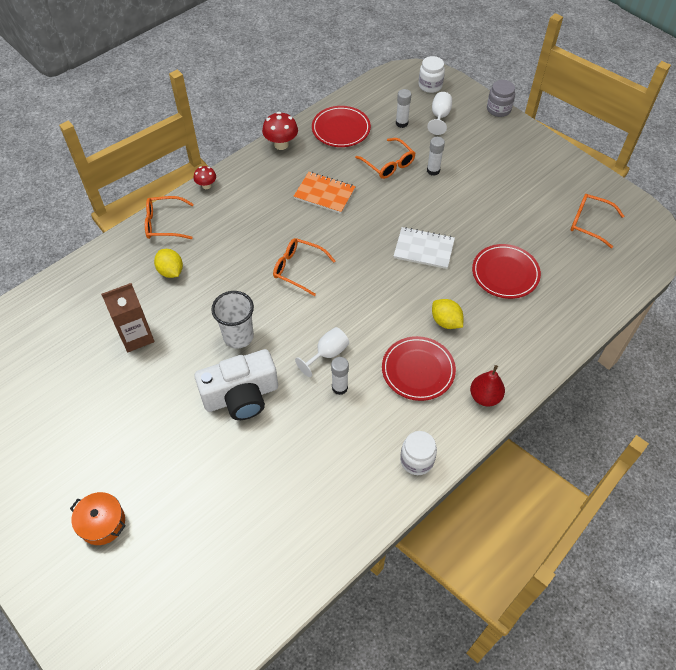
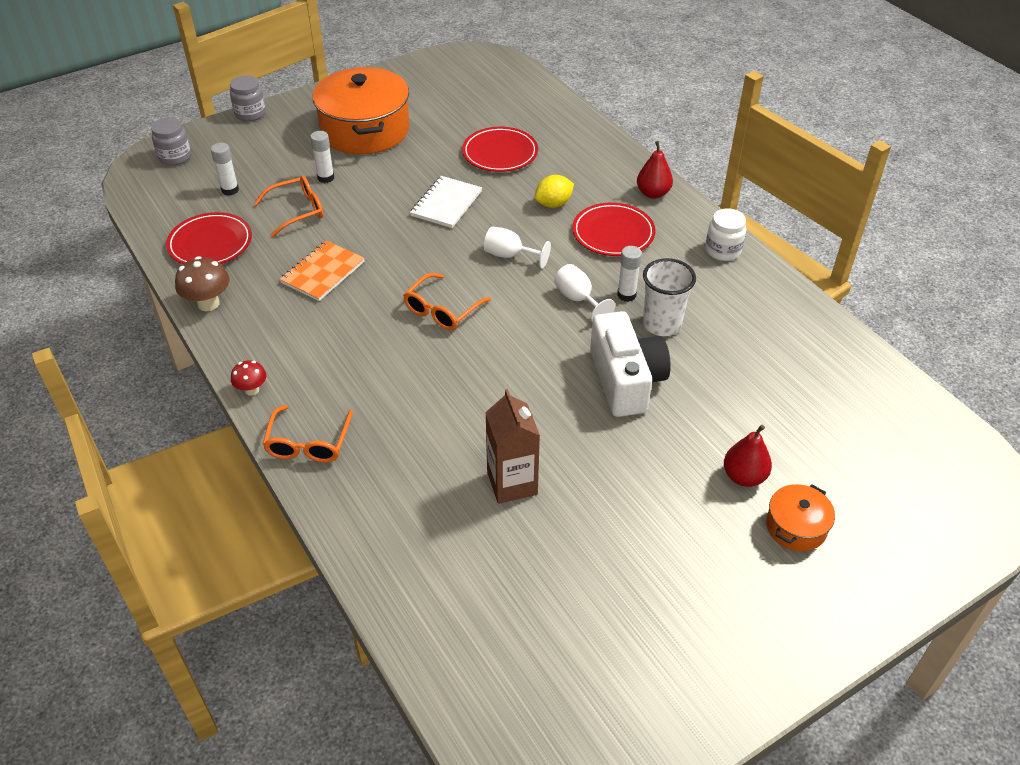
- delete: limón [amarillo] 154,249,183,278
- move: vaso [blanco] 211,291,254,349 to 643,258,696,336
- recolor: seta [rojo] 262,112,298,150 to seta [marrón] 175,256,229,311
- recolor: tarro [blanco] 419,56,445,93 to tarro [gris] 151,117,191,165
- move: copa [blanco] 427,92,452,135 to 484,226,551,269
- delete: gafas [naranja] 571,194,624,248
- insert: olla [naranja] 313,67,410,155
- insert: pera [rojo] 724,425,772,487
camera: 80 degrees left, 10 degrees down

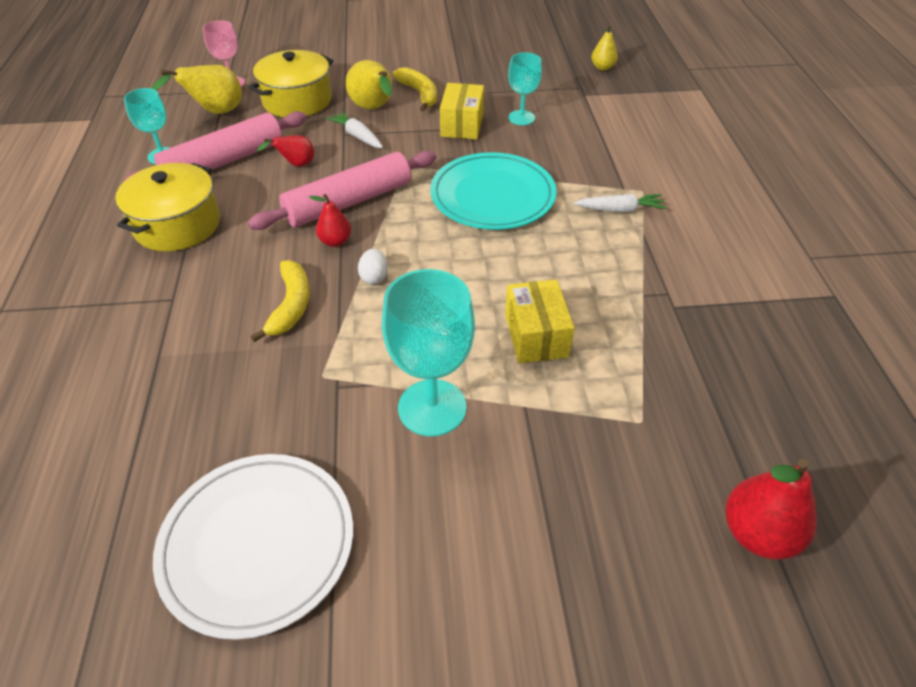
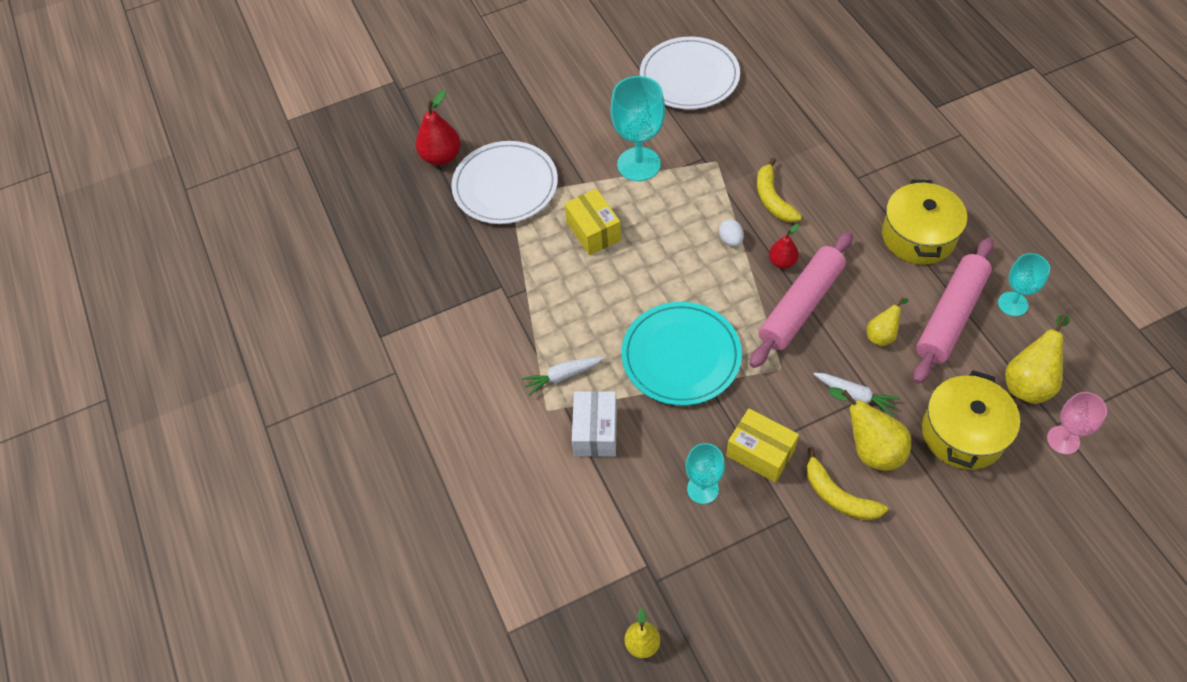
- recolor: pera [rojo] 257,135,314,167 to pera [amarillo] 867,298,908,346
- rotate: caja [amarillo] 440,83,484,139 = 726,408,799,482 45 degrees counterclockwise
- insert: plato [blanco] 451,141,558,224
- insert: caja [blanco] 572,391,617,457
camera: 165 degrees right, 10 degrees up

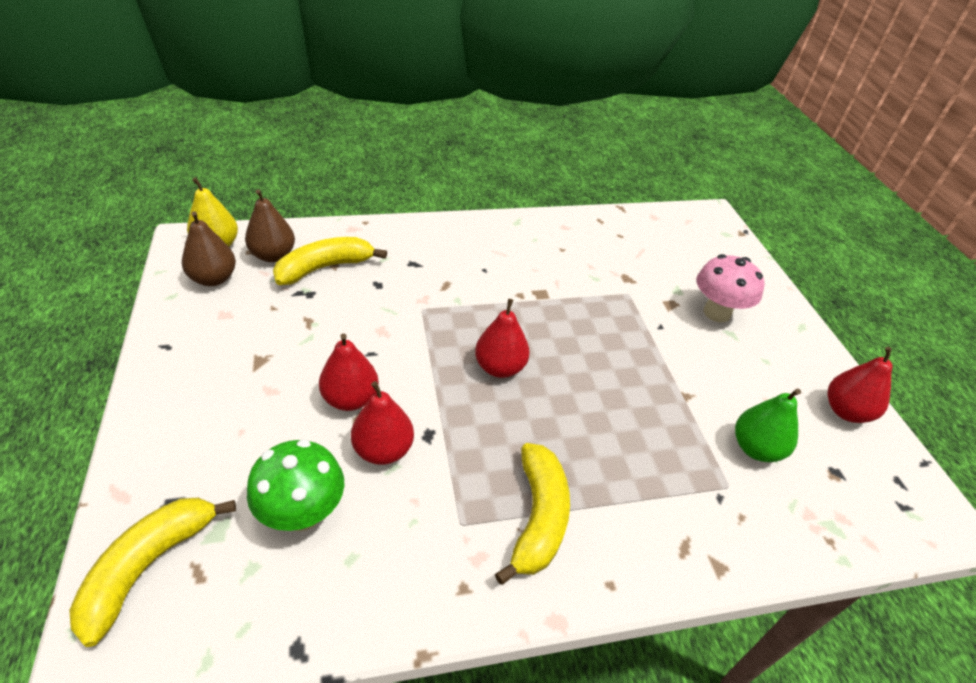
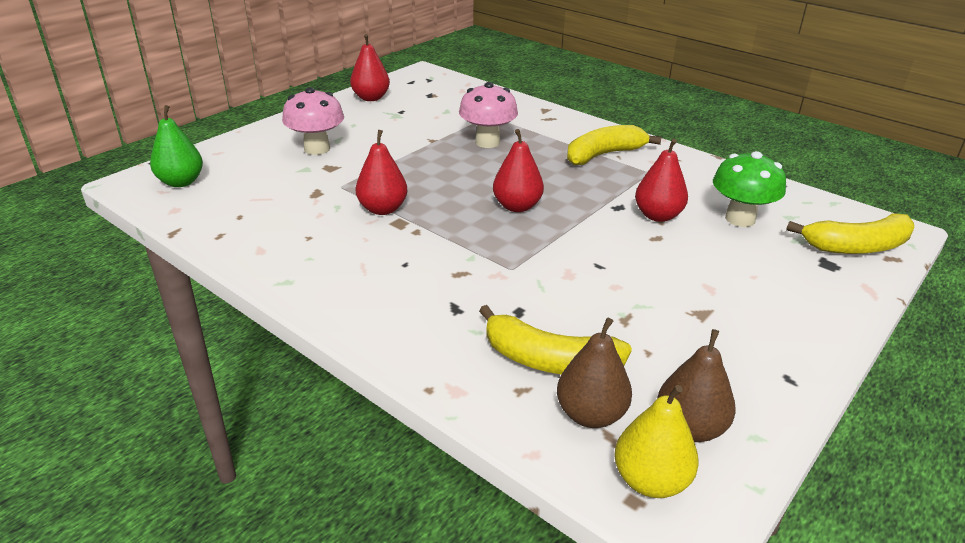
- move: pera [rojo] 319,333,379,411 to 355,130,407,215
- move: pera [verde] 735,389,801,462 to 150,105,203,187
- insert: seta [rosa] 459,82,518,148
camera: 125 degrees left, 10 degrees down

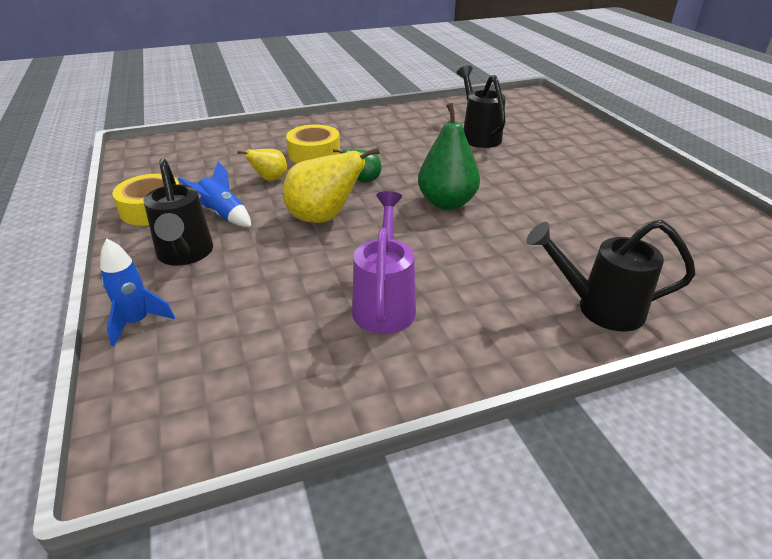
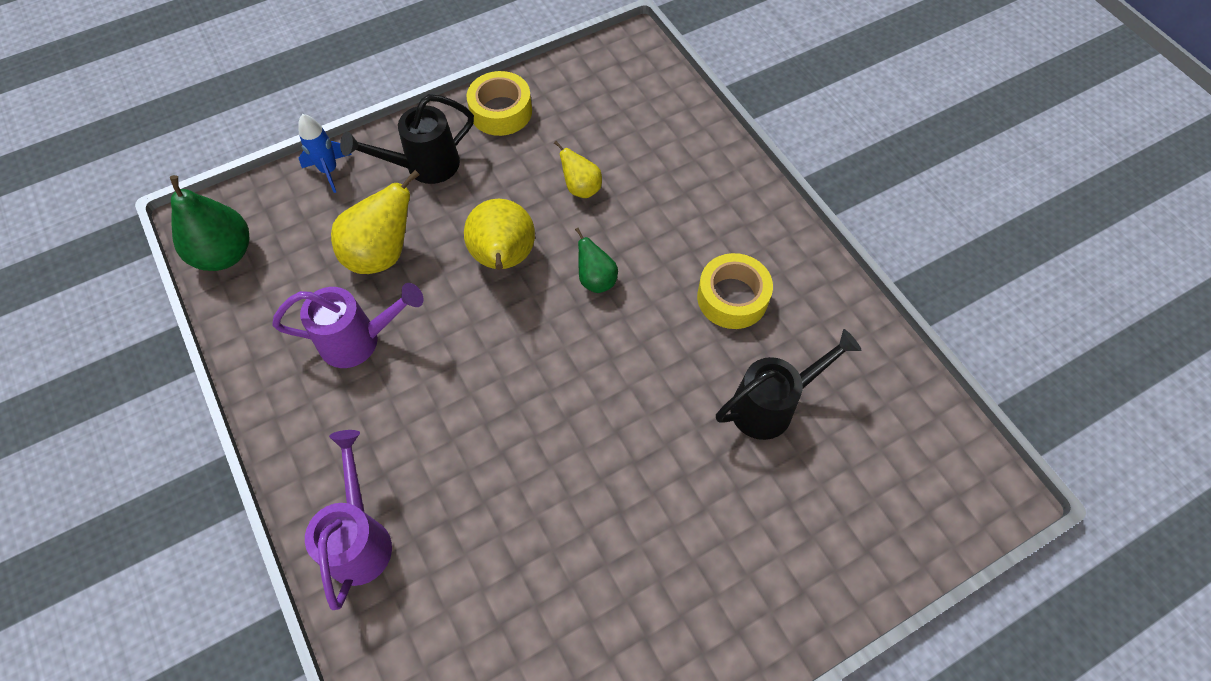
- delete: cohete [azul] 177,161,251,227
- move: cinta adhesiva [amarillo] 286,124,340,163 to 697,253,773,329
- move: pera [verde] 418,103,480,210 to 170,175,249,271
- recolor: regadera [negro] 526,220,696,331 to regadera [morado] 305,430,392,610
- insert: pera [amarillo] 331,170,420,274
camera: 80 degrees right, 25 degrees up

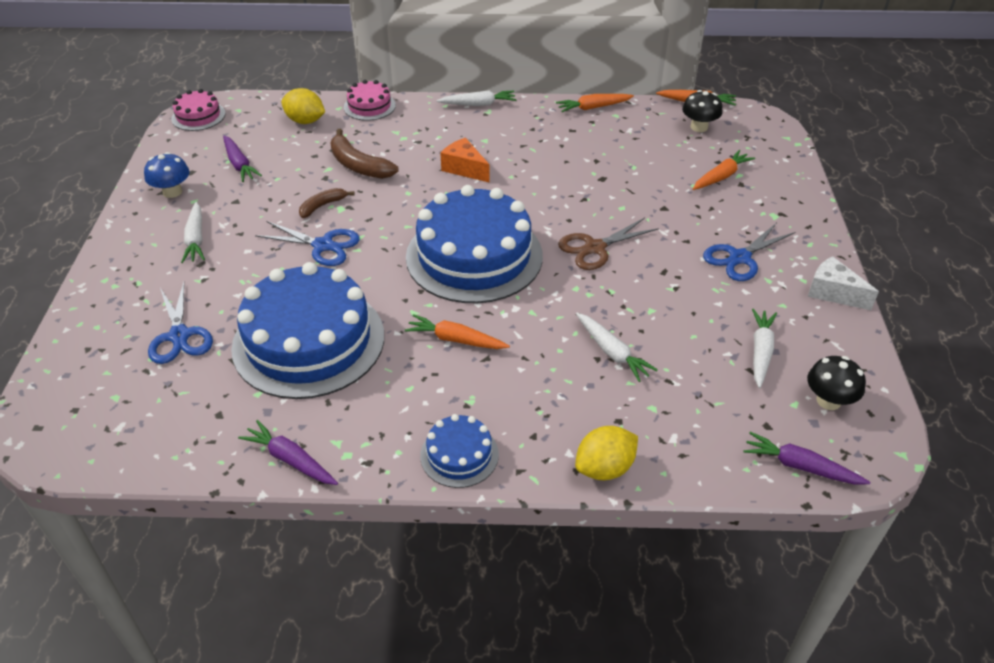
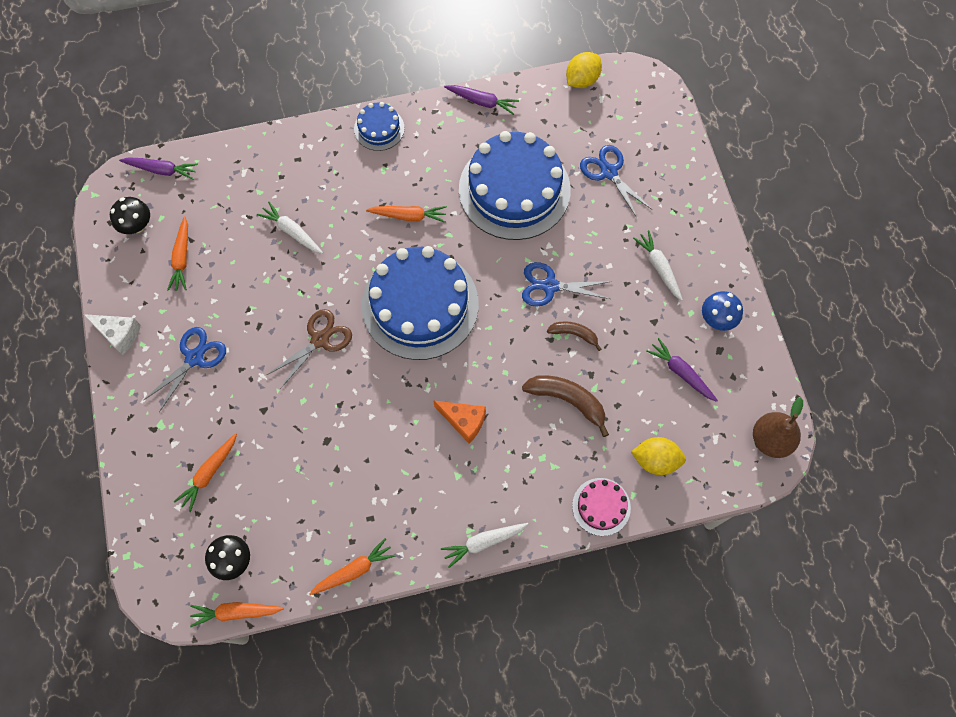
- replace: tarta [rosa] 171,89,226,131 to pera [marrón] 753,397,803,458
- rotate: plátano [marrón] 299,188,355,218 = 547,321,601,351 105 degrees counterclockwise
- move: limón [amarillo] 575,426,638,480 to 566,52,602,88
- recolor: zanahoria [blanco] 752,309,777,388 to zanahoria [naranja] 167,216,188,291
camera: 165 degrees right, 25 degrees up

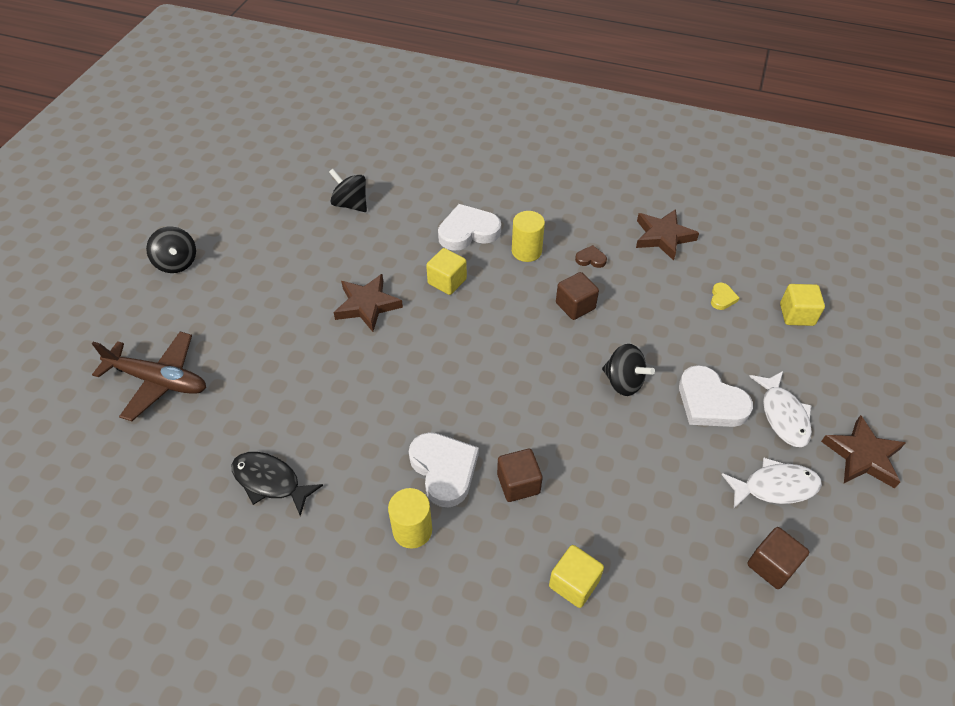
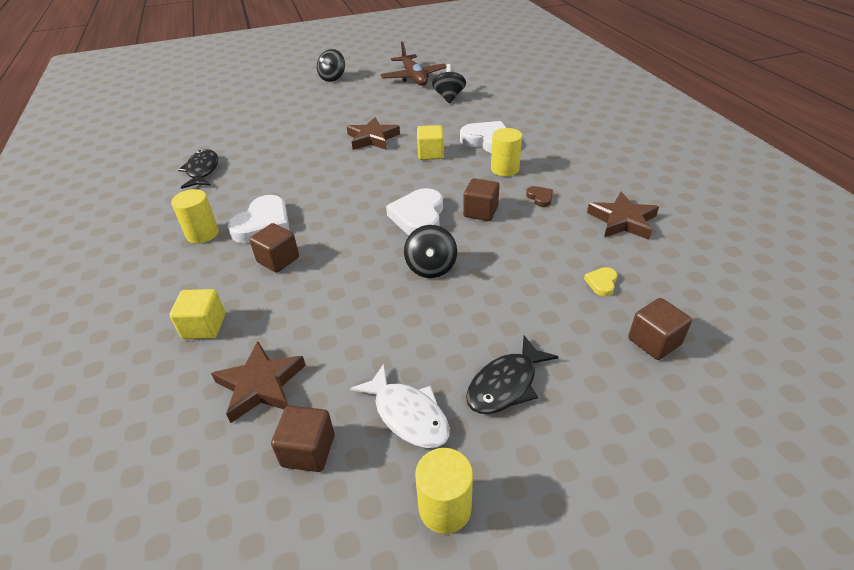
- move: avión [marrón] 92,332,206,421 to 380,42,446,86
- move: corazón [blanco] 679,365,753,427 to 386,188,443,235
- rotate: corazón [amarillo] 711,282,739,310 = 584,267,617,296 135 degrees clockwise
- recolor: pez [blanco] 749,371,812,447 to pez [negro] 466,335,559,414
- recolor: cubo [amarillo] 780,284,825,326 to cubo [marrón] 628,298,692,360
- move: estrella [marrón] 821,415,906,488 to 211,341,306,423
- insert: cilindro [amarillo] 415,448,473,534
camera: 55 degrees right, 10 degrees down

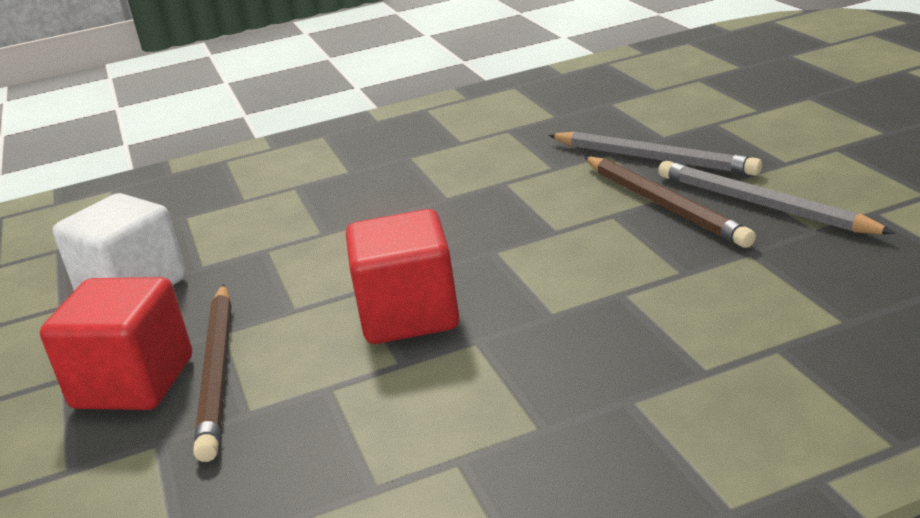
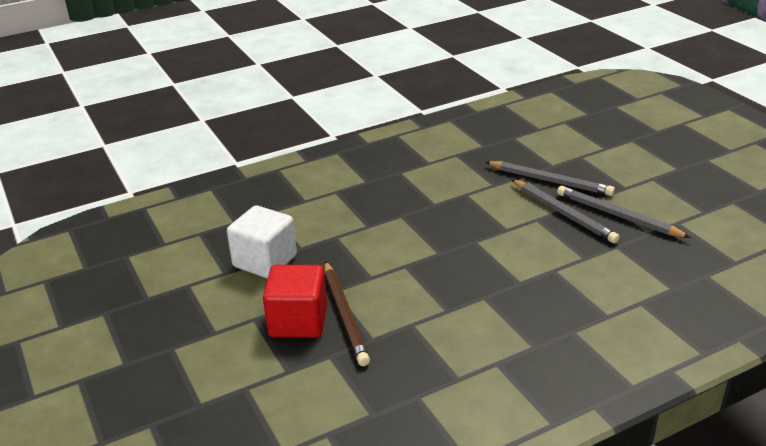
- delete: cubo [rojo] 346,209,459,344
- recolor: lápiz [marrón] 584,157,756,248 to lápiz [gris] 511,179,620,244
camera: 10 degrees left, 5 degrees up

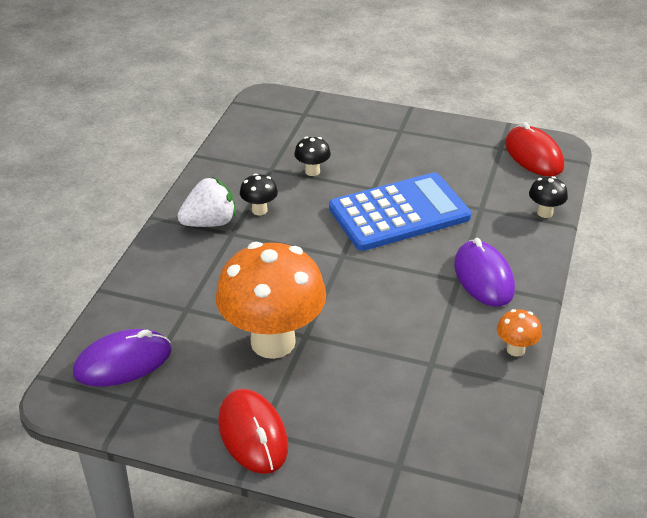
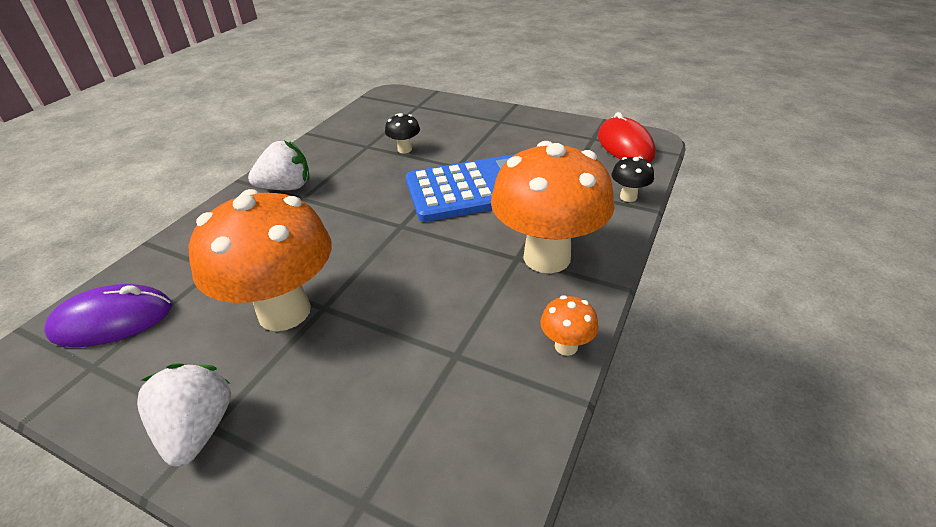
- replace: ratón [rojo] 218,389,288,474 to fresa [blanco] 137,363,231,467
- delete: seta [negro] 240,173,278,215
- replace: ratón [morado] 454,238,515,307 to seta [naranja] 491,141,614,273
camera: 10 degrees right, 0 degrees up

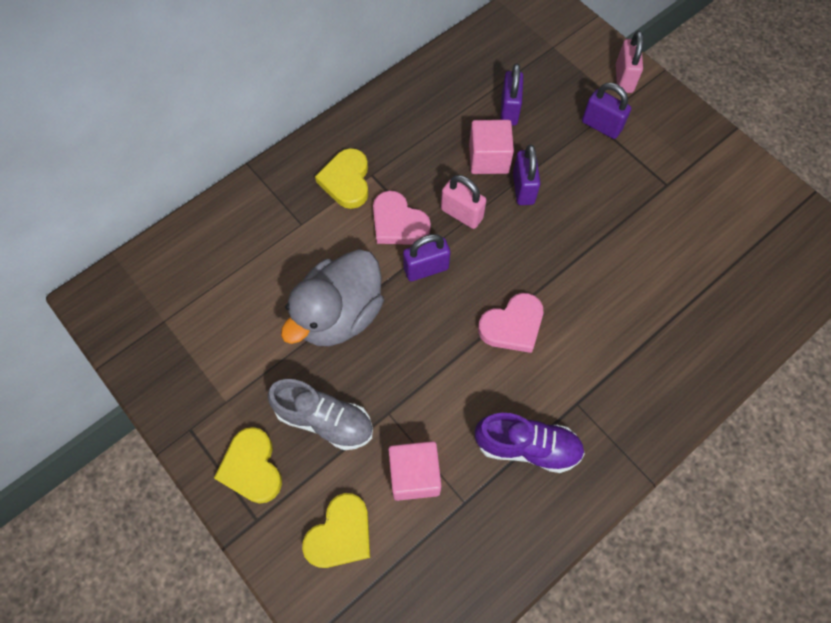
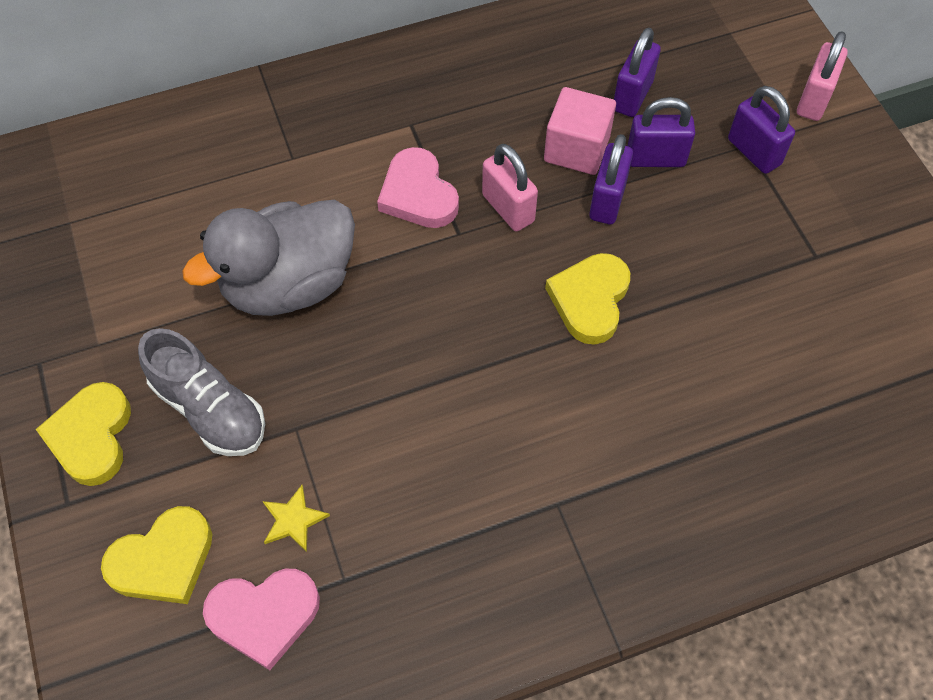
- move: corazón [amarillo] 315,148,369,209 to 545,253,630,345
- replace: cubo [rosa] 388,441,441,501 to estrella [amarillo] 262,485,330,552
- move: candado [morado] 403,234,450,281 to 628,97,695,167
- delete: zapato [morado] 475,413,585,473
- move: corazón [rosa] 478,293,543,353 to 203,569,320,670
camera: 20 degrees right, 5 degrees down

